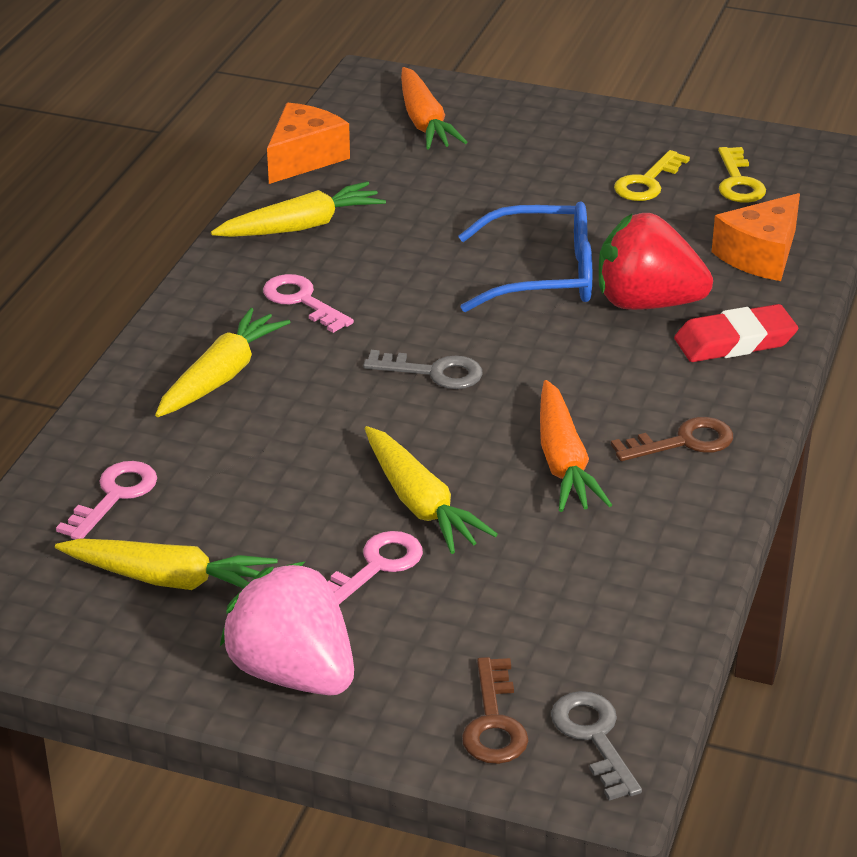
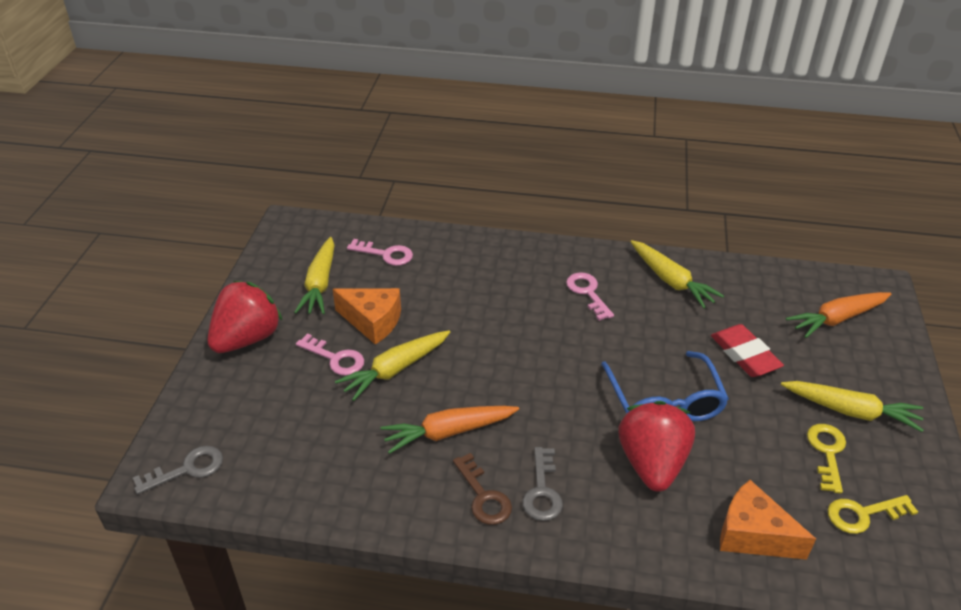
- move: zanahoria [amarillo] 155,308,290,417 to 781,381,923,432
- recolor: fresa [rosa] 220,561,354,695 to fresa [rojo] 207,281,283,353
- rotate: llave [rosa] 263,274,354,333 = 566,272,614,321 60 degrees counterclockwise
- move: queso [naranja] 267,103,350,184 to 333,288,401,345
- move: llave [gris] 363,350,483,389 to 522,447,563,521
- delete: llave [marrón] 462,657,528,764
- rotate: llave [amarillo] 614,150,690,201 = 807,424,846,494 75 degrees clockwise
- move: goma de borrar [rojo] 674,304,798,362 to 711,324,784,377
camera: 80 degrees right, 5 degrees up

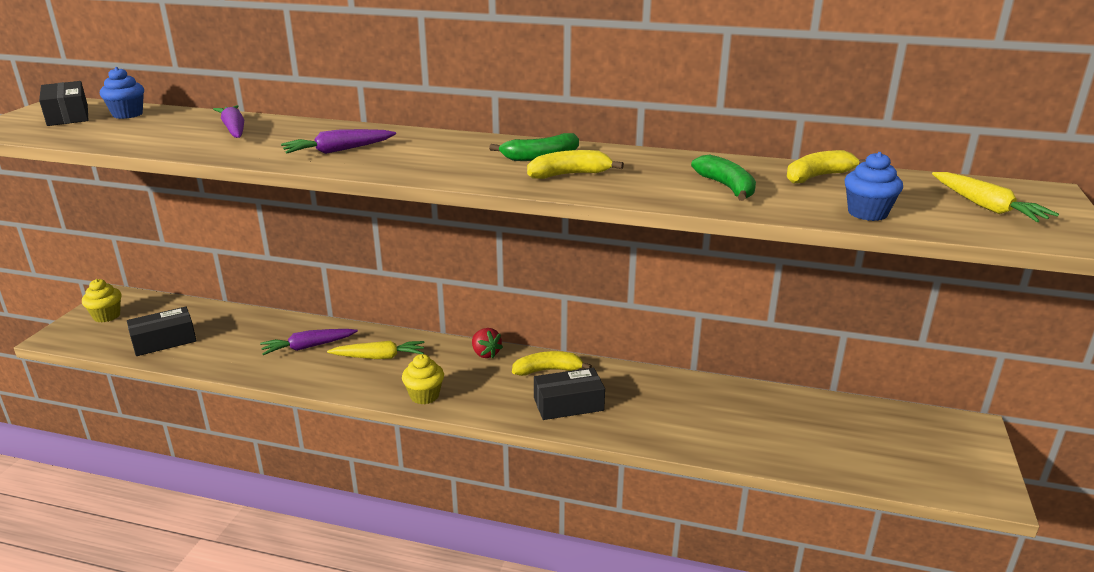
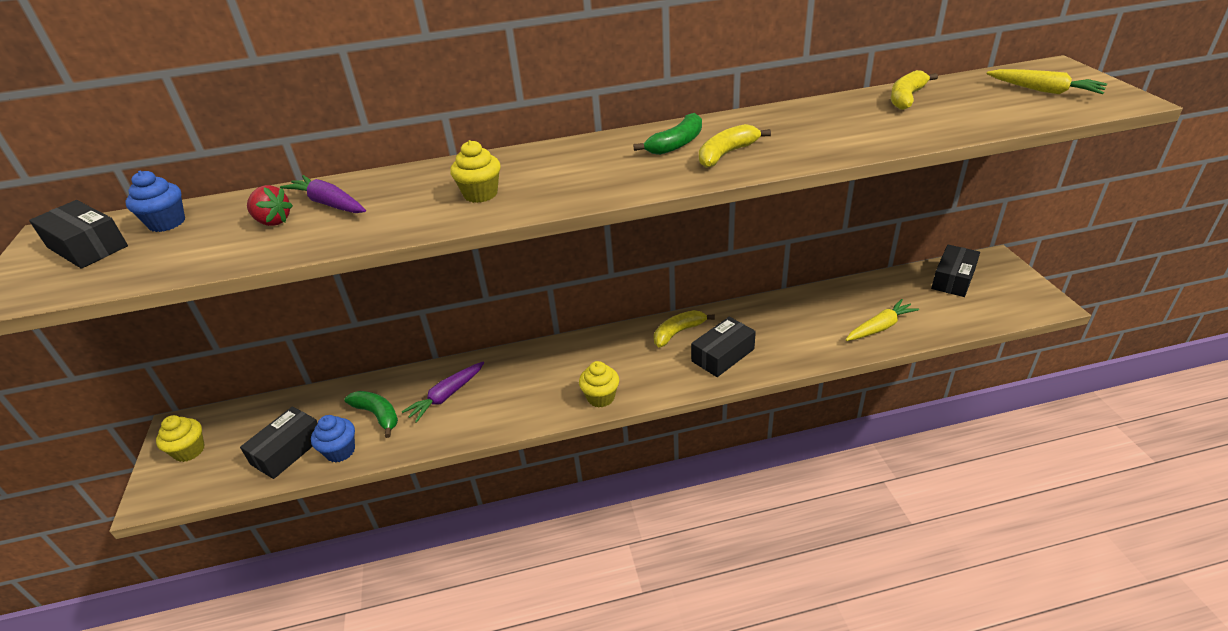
- replace: zanahoria [morado] 281,129,396,154 to magdalena [amarillo] 450,140,501,203
- move: zanahoria [amarillo] 327,341,425,359 to 846,299,919,341
- move: fresa [rojo] 472,328,503,358 to 247,185,293,226
- move: plátano [verde] 691,154,756,201 to 344,391,398,438
- move: magdalena [azul] 845,152,903,221 to 311,415,355,463
- insert: caja [negro] 931,245,980,297
camera: 25 degrees left, 10 degrees up

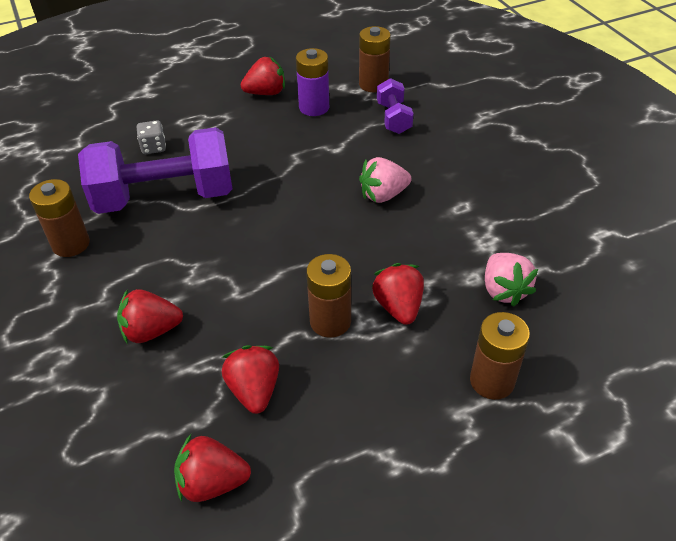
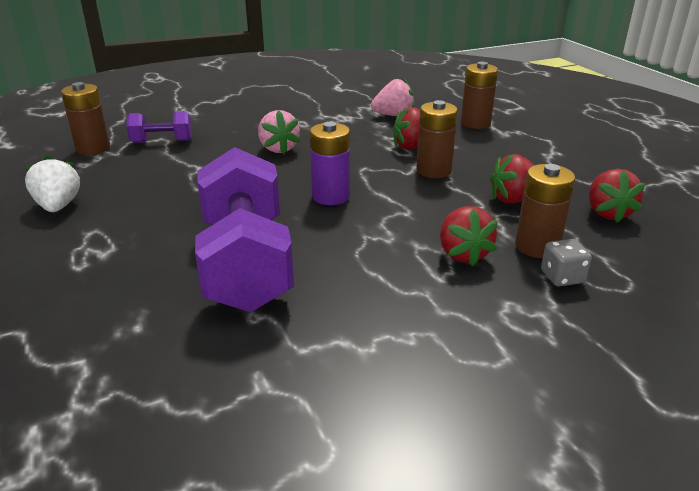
- move: pila [marrón] 29,179,90,257 to 515,164,575,258
- move: dado [gris] 137,120,166,154 to 541,239,592,287
- recolor: fresa [rojo] 241,56,285,95 to fresa [blanco] 25,155,80,212
- move: pila [morado] 296,48,329,116 to 310,122,350,205
camera: 90 degrees left, 15 degrees down

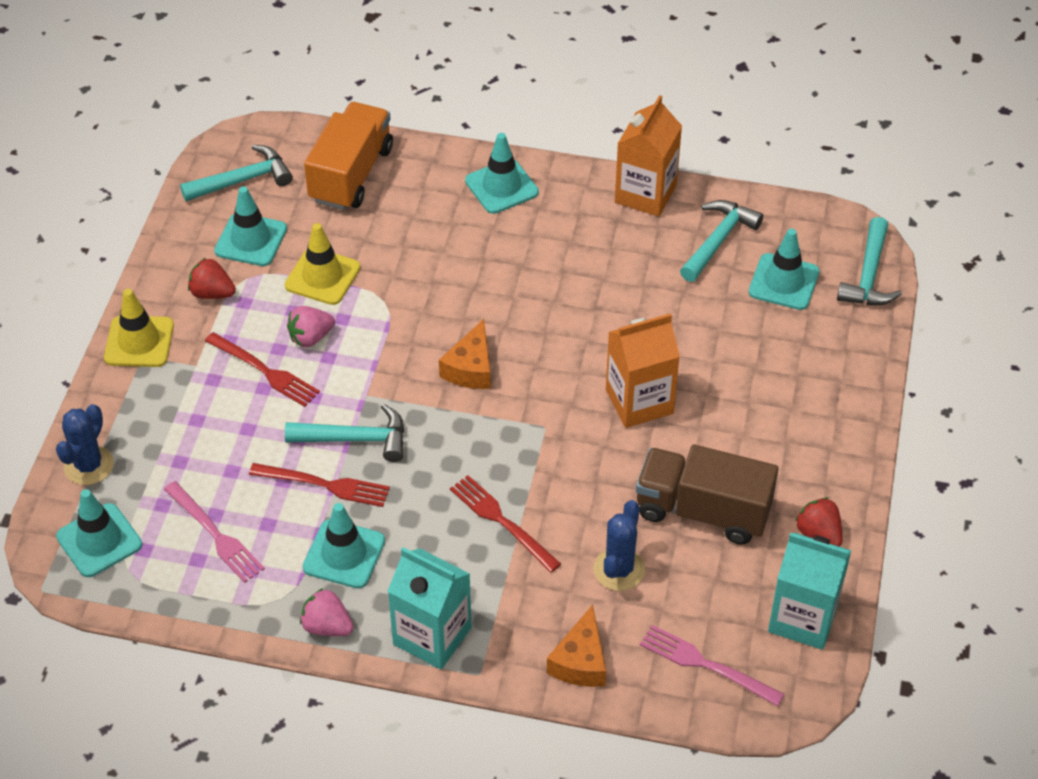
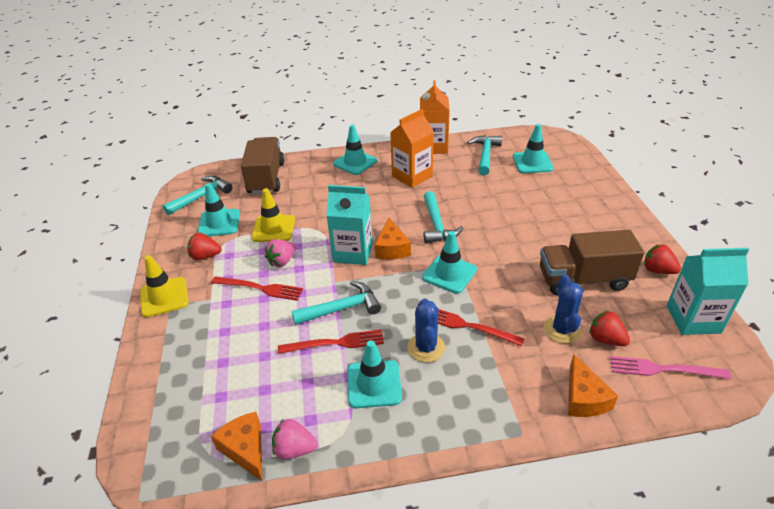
- move: cactus [azul] 56,404,114,485 to 408,298,445,362
- move: cono de tráfico [turquesa] 56,489,142,577 to 422,231,477,294
- delete: tenedor [rosa] 164,481,265,583
- move: fresa [rosa] 300,588,353,636 to 272,419,318,459
- recolor: camión [naranja] 304,102,393,210 to camión [marrón] 241,137,284,194
- move: cartón de leche [turquesa] 388,547,472,669 to 326,185,373,265
- move: cartón de leche [naranja] 606,313,680,428 to 390,109,434,188
- move: martillo [turquesa] 837,217,902,305 to 423,191,463,244
- insert: queso [naranja] 211,412,262,481
- insert: fresa [rojo] 589,310,630,346
camera: 20 degrees left, 10 degrees down

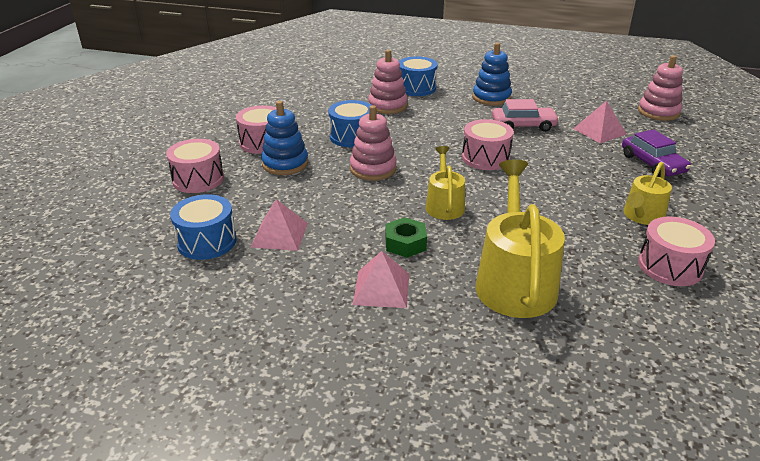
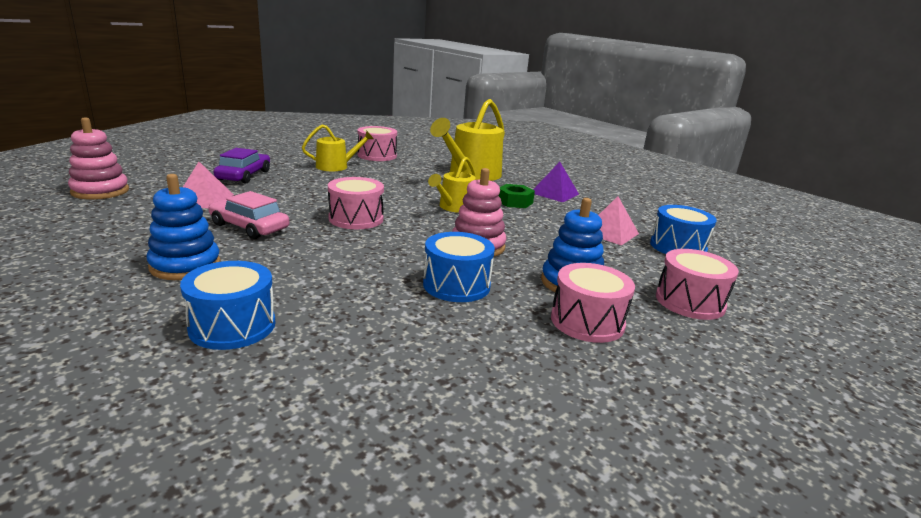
- recolor: pirámide [rosa] 353,251,409,308 to pirámide [morado] 533,162,579,202
- delete: juguete apilable [rosa] 368,50,408,114
camera: 150 degrees left, 10 degrees down

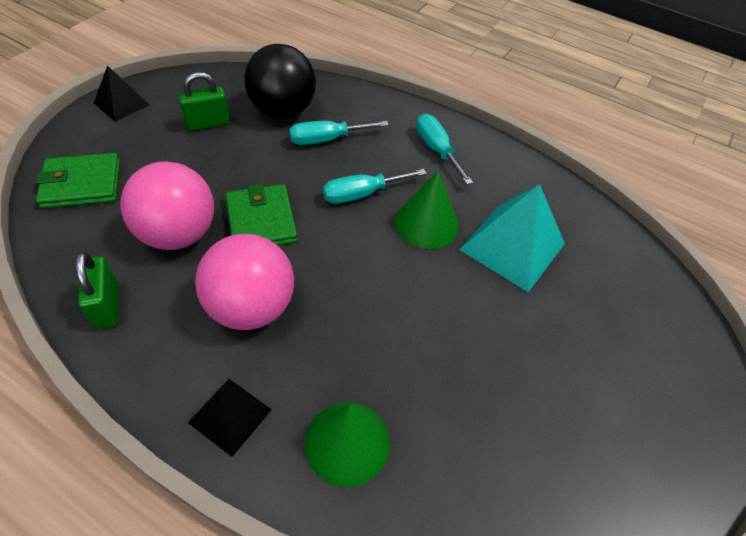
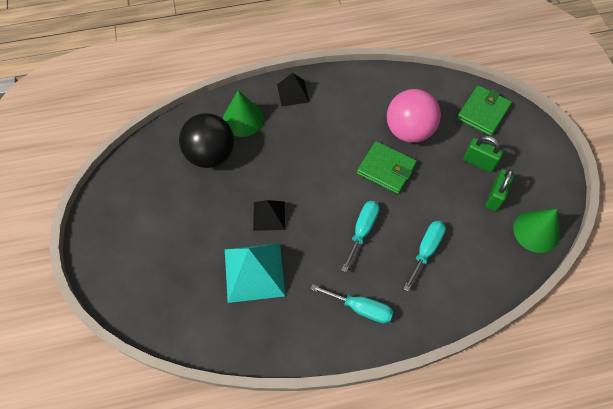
- move: candado [verde] 75,252,118,329 to 463,136,504,172
- move: pirámide [negro] 94,65,149,122 to 253,200,285,231
- delete: pelota [rosa] 195,234,294,330
- move: pelota [negro] 244,44,316,118 to 179,113,234,168
- move: cono [verde] 395,171,459,249 to 513,209,560,253
camera: 140 degrees right, 10 degrees up

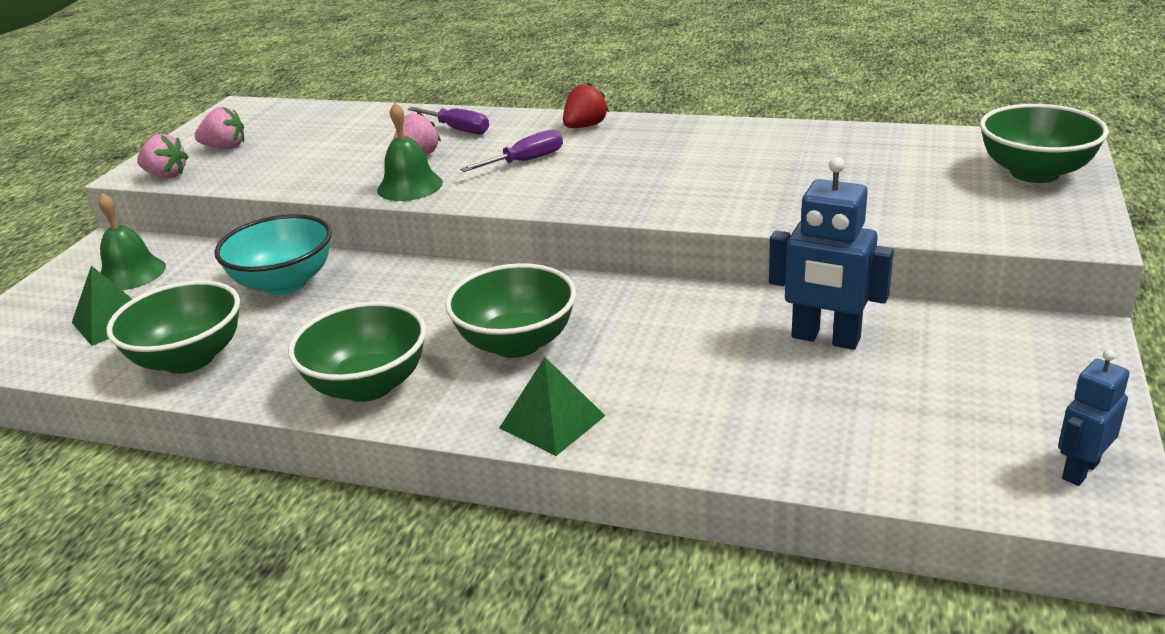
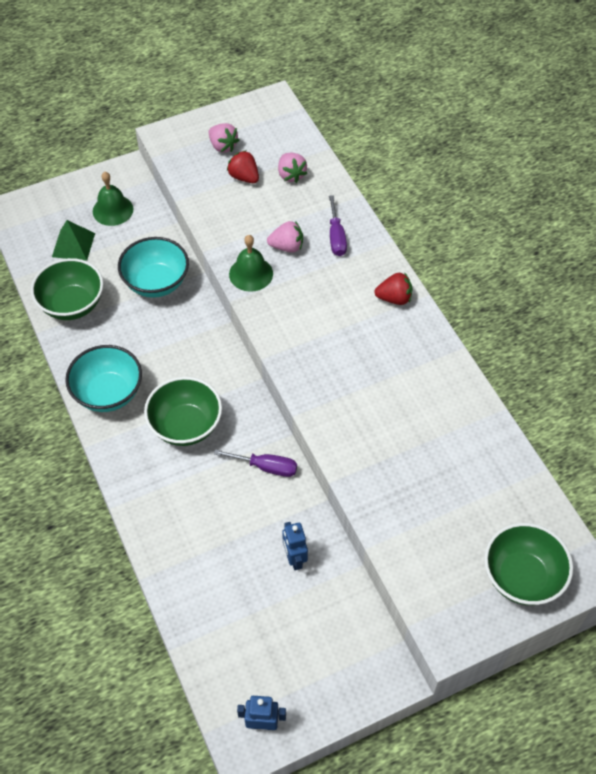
- move: fresa [rosa] 137,134,189,178 to 278,153,307,183
- recolor: cuenco [verde] 288,301,426,402 to cuenco [turquesa] 65,345,142,412
- move: destornillador [morado] 460,129,563,172 to 214,449,297,477
- delete: pirámide [verde] 499,357,605,456
- resize: robot [azul] 769,157,894,350 = 282,522,308,570 x0.61
- insert: fresa [rojo] 227,150,259,183
camera: 45 degrees right, 25 degrees up

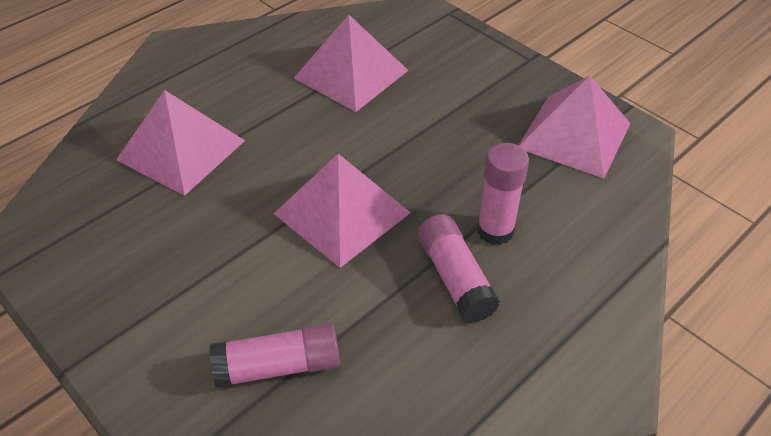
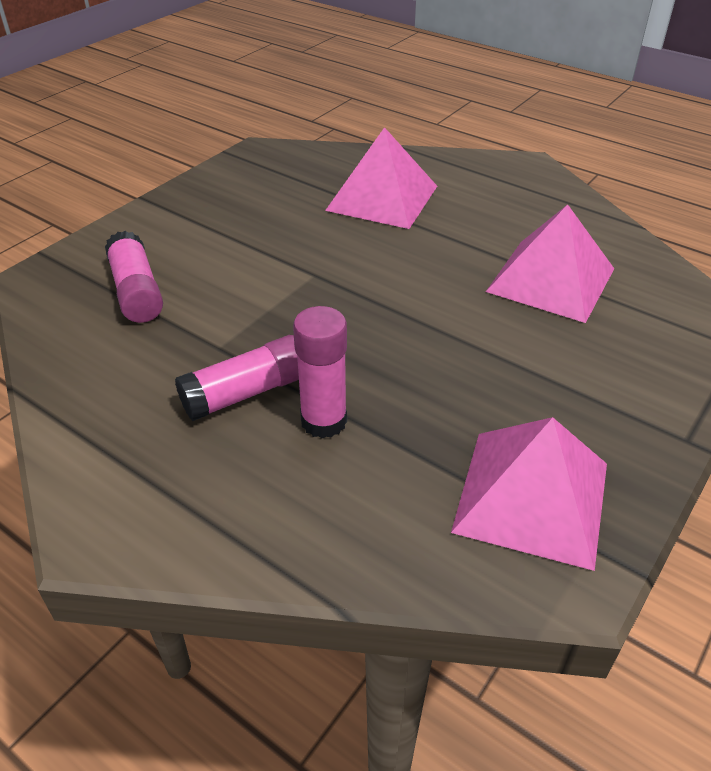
- delete: pirámide [rosa] 274,154,411,268
camera: 80 degrees right, 5 degrees down

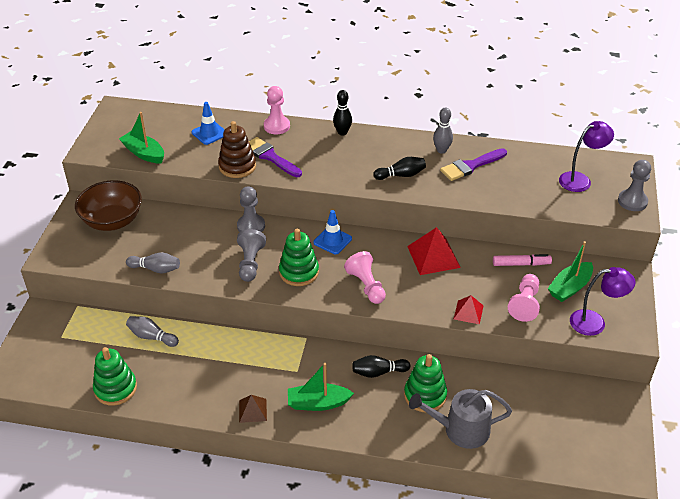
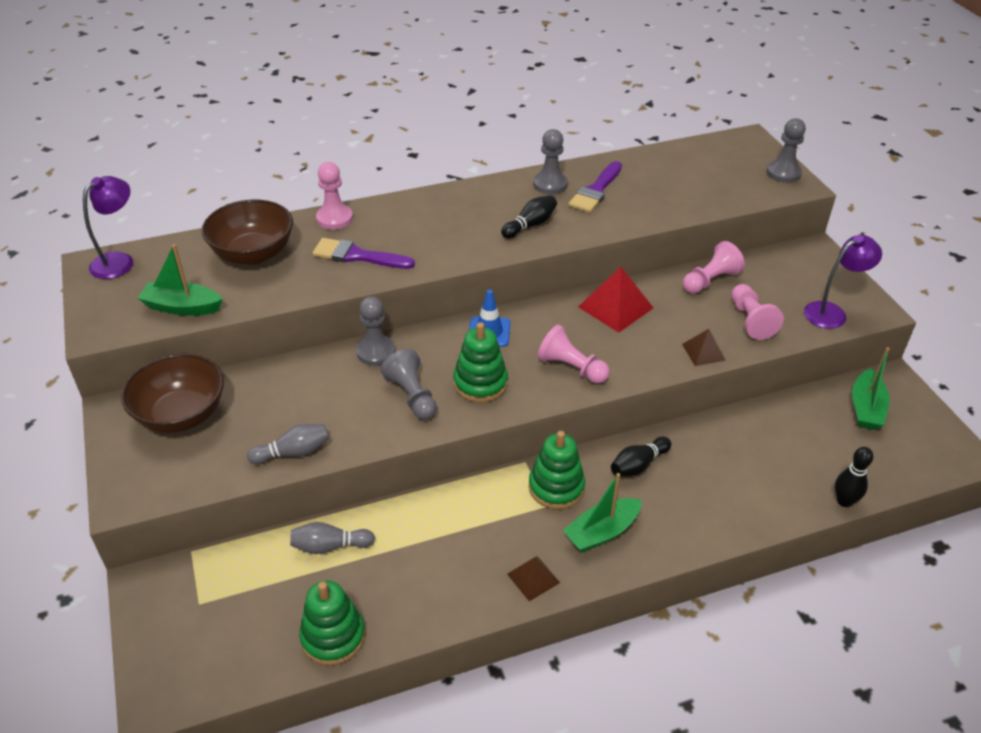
- replace: cono de tráfico [azul] 192,102,225,145 to cuenco [marrón] 202,199,293,265
- delete: juguete apilable [marrón] 218,121,256,178
- move: bolo [negro] 333,90,352,136 to 835,447,873,507
- move: juguete apilable [verde] 404,354,447,412 to 529,431,585,509
- delete: regadera [gris] 409,389,512,449
- replace: bolo [gris] 433,107,453,154 to peón [gris] 533,129,568,194
- recolor: pirámide [rojo] 454,295,483,324 to pirámide [marrón] 682,329,726,366
- replace: rotulador [rosa] 493,254,552,266 to peón [rosa] 682,241,745,294
- move: barco [verde] 548,241,593,302 to 852,347,890,430
- move: lámpara [morado] 559,121,614,192 to 83,176,133,279
camera: 30 degrees left, 0 degrees up

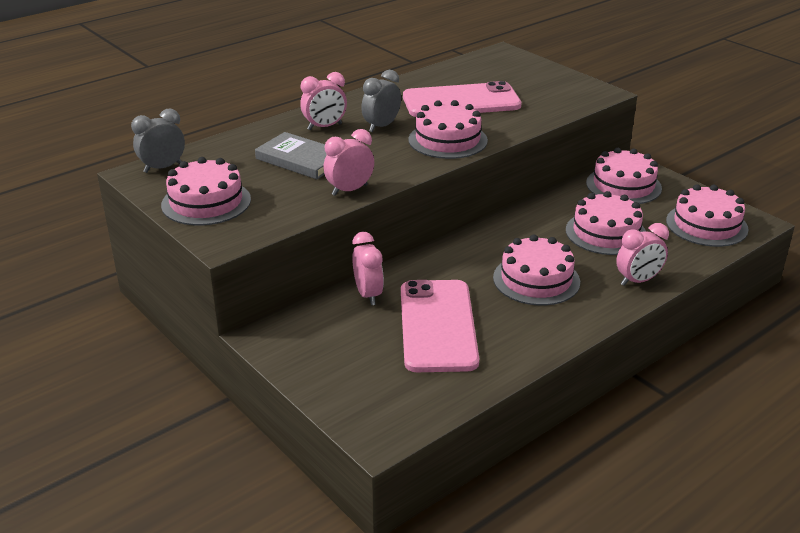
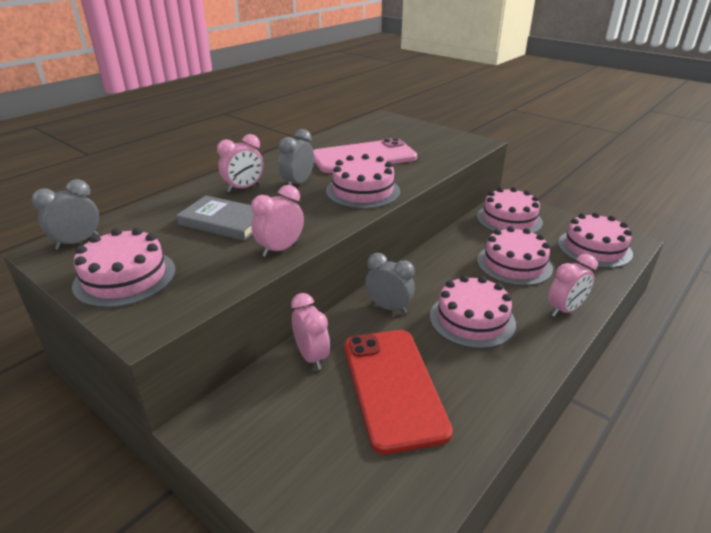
- recolor: móvil [rosa] 401,280,479,372 to móvil [rojo] 344,330,453,454
- insert: despertador [gris] 365,253,415,314
camera: 10 degrees left, 0 degrees up

